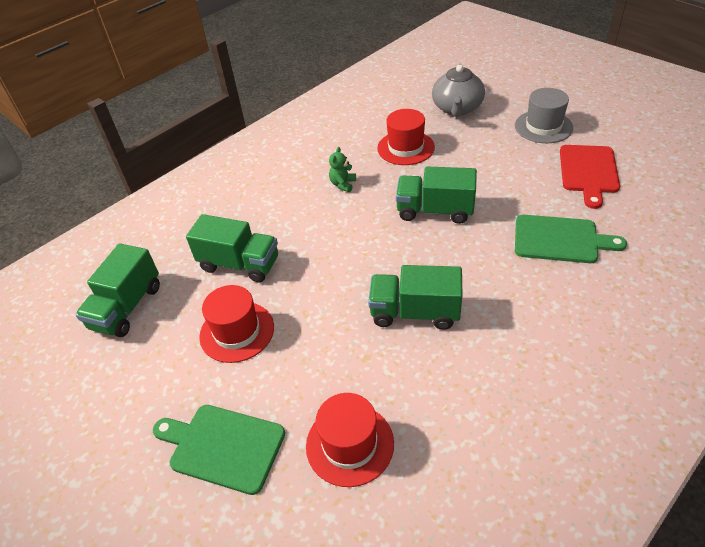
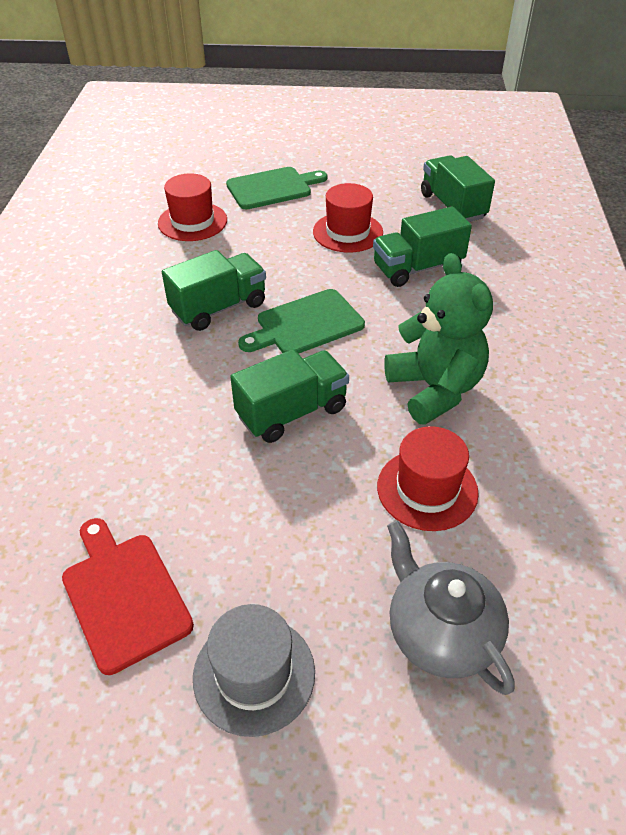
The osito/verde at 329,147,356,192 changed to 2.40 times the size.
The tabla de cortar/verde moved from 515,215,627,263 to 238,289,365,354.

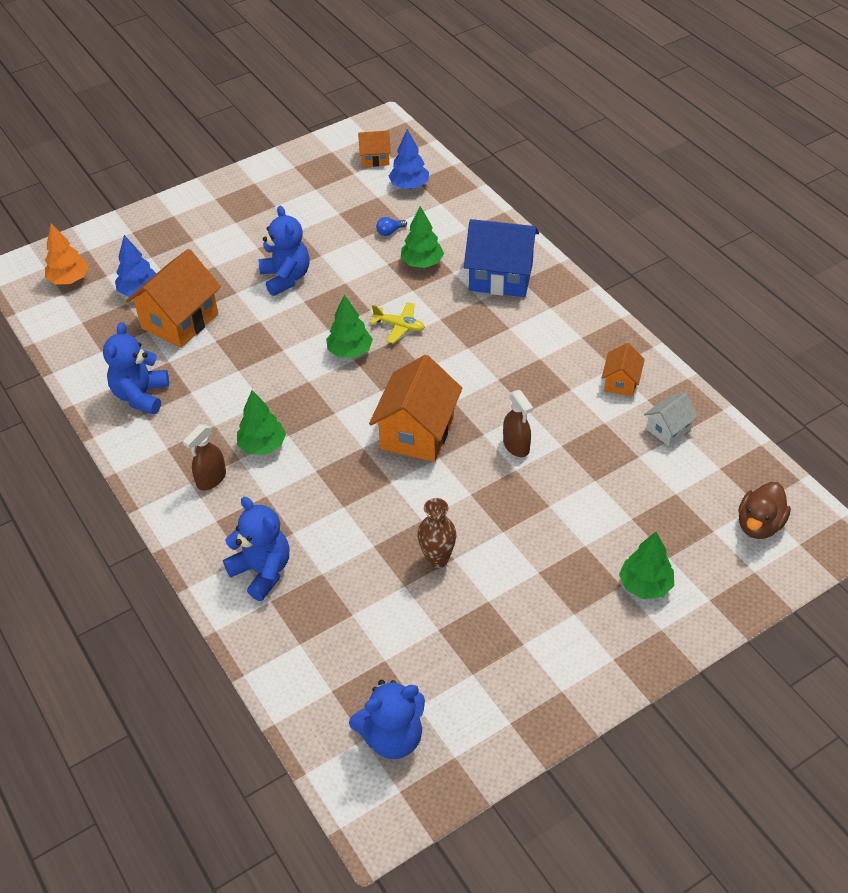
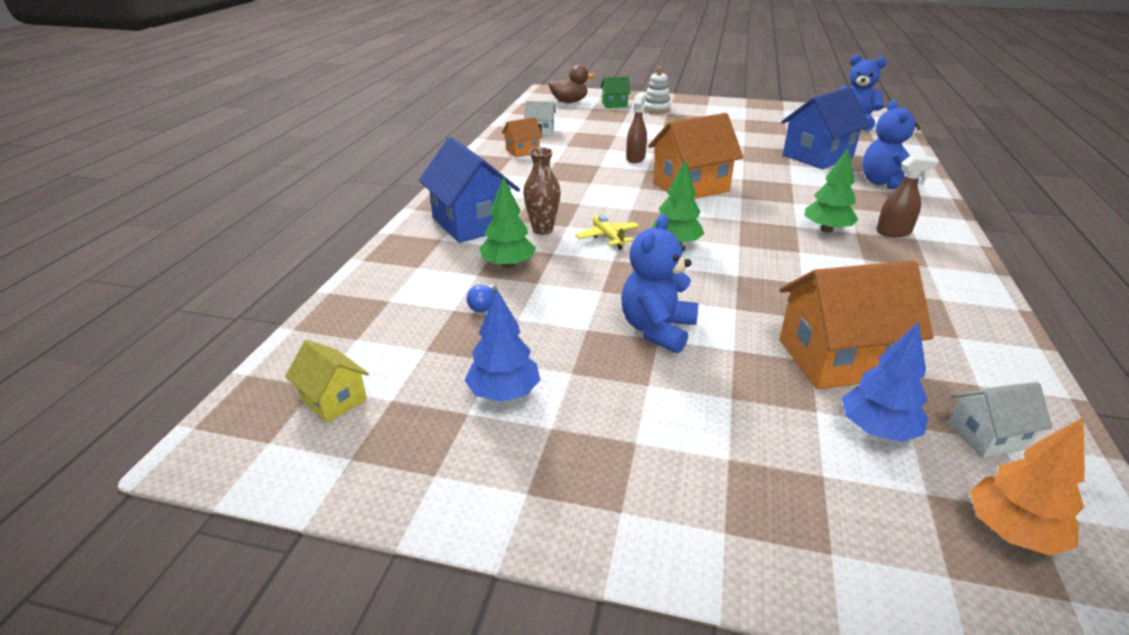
The osito/azul at 103,322,169,415 disappeared.
The casa/naranja at 358,130,391,167 became the casa/amarillo at 285,340,369,423.
The bombilla/azul at 376,217,407,236 turned 90 degrees clockwise.
The árbol/azul moved from 389,129,429,189 to 464,289,540,402.
The florero/marrón moved from 418,498,456,568 to 523,147,561,235.
The árbol/verde at 619,532,674,599 was replaced by the juguete apilable/blanco at 644,67,671,114.
The casa/verde at 601,76,631,108 appeared.
The casa/azul at 781,87,870,169 appeared.
The casa/blanco at 948,382,1052,458 appeared.

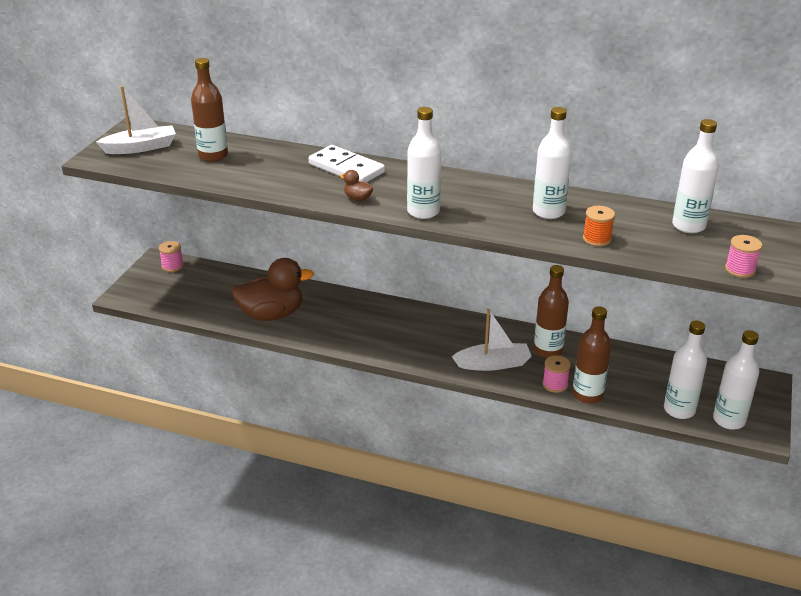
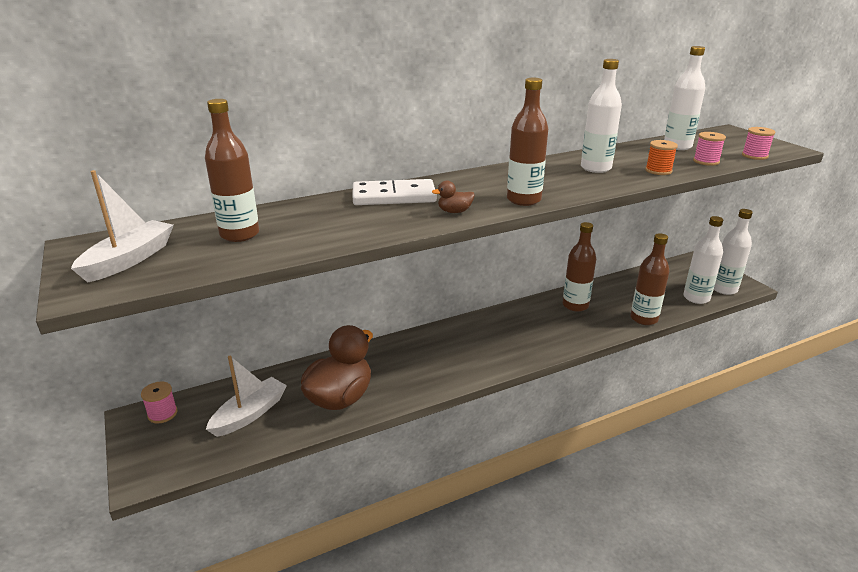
The botella/blanco at 407,107,441,219 became the botella/marrón at 507,78,548,206.
The barco/blanco moved from 452,309,532,371 to 206,356,287,437.
The carrete/rosa moved from 542,355,571,393 to 693,132,726,166.

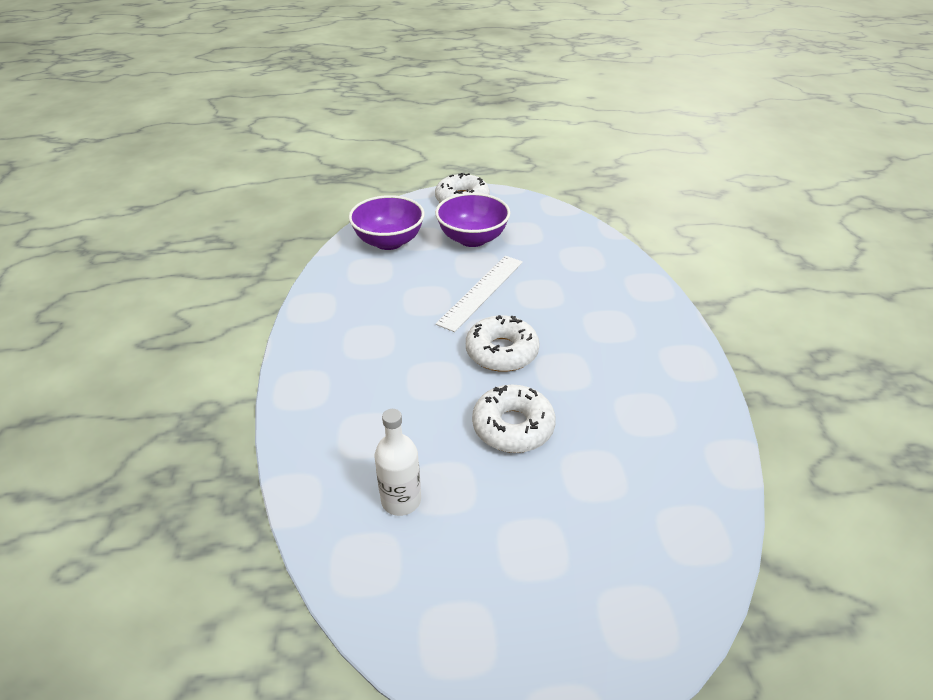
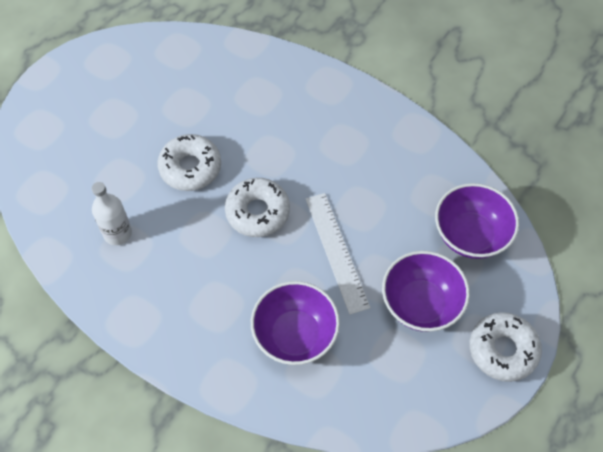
The botella/blanco moved from 374,409,421,516 to 92,182,132,245.
The cuenco/morado at 251,281,340,365 appeared.

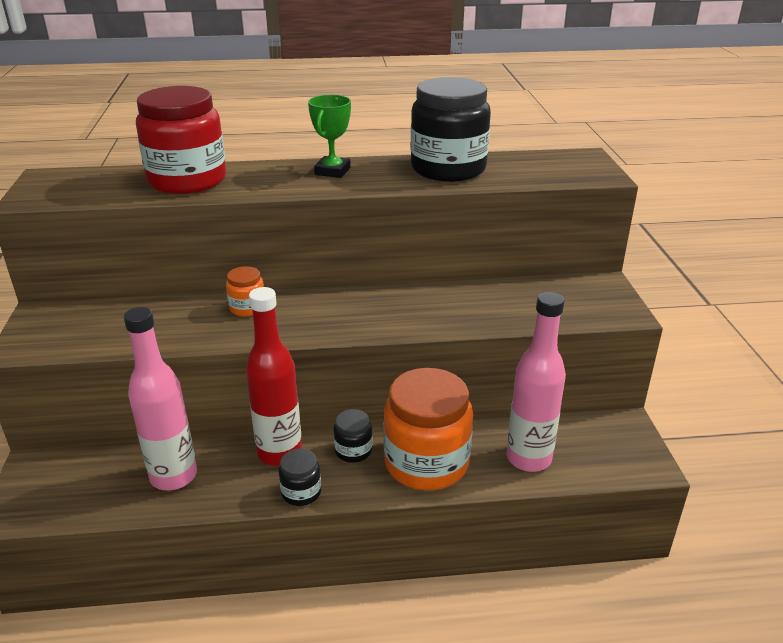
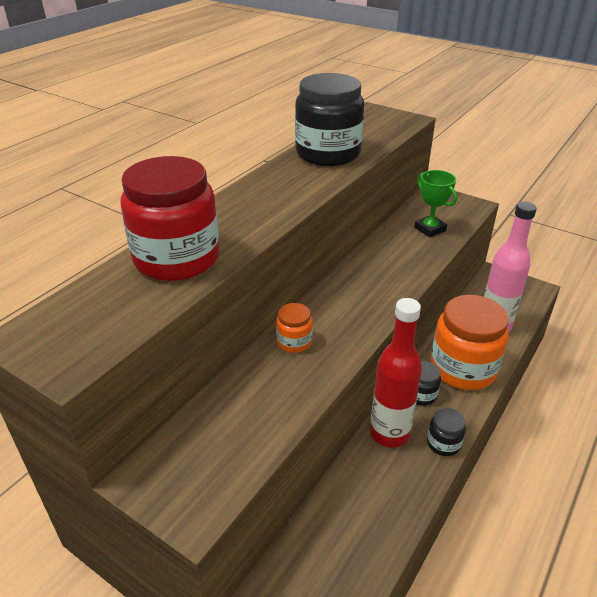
The botella/rosa at 124,307,197,490 disappeared.
The trofeo/verde moved from 308,95,351,178 to 415,170,457,237.

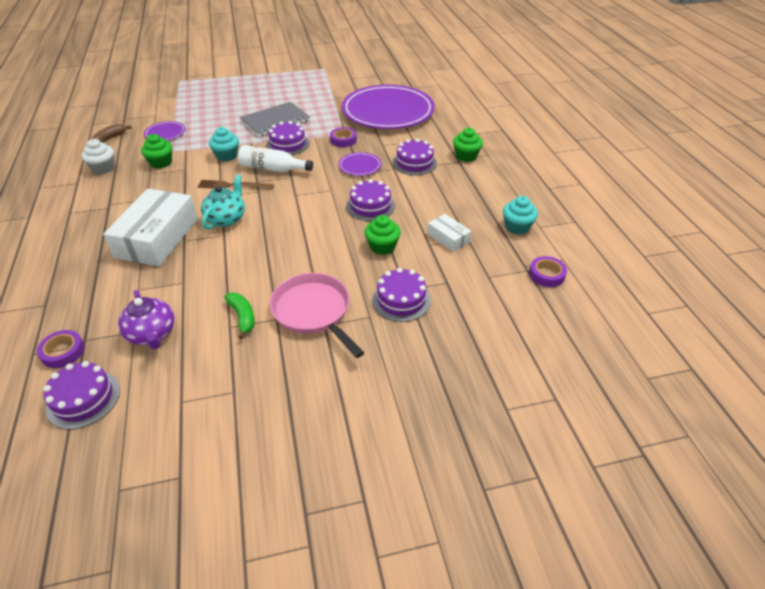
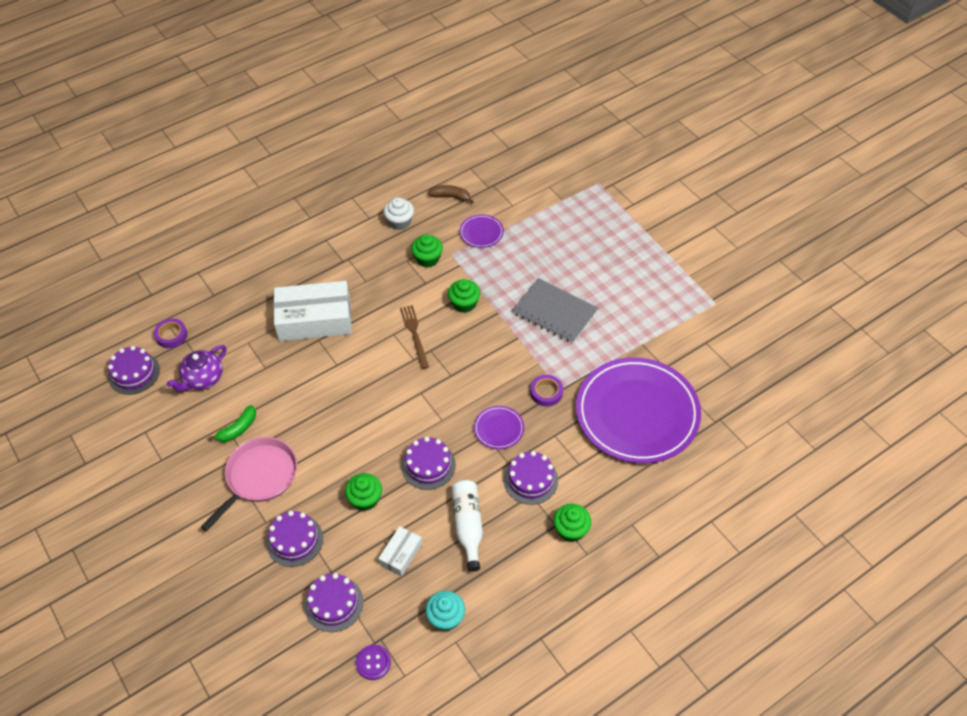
The tetera/turquesa at 201,174,245,230 disappeared.
The magdalena/turquesa at 209,127,239,161 became the magdalena/verde at 448,279,480,313.
The botella/blanco moved from 238,145,313,172 to 451,480,483,572.
The tarta/morado moved from 267,121,309,155 to 304,573,363,632.
The cinta adhesiva/morado at 529,256,567,287 was replaced by the botón/morado at 356,645,391,680.

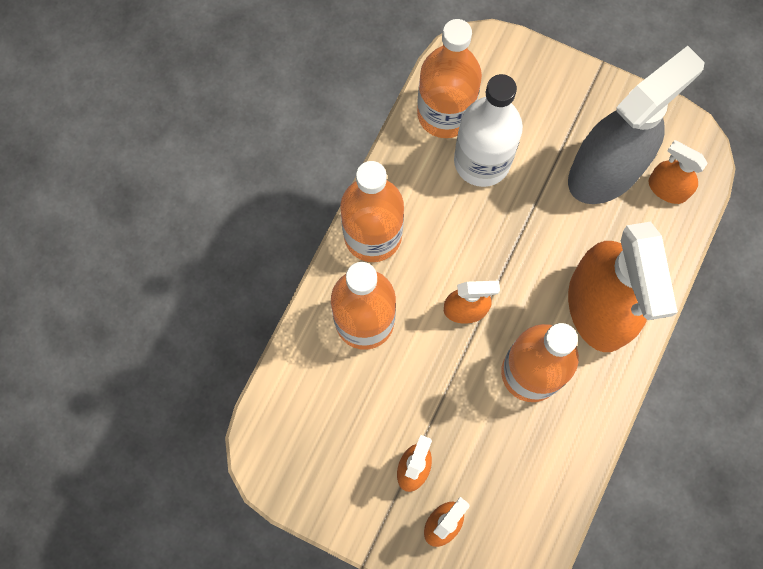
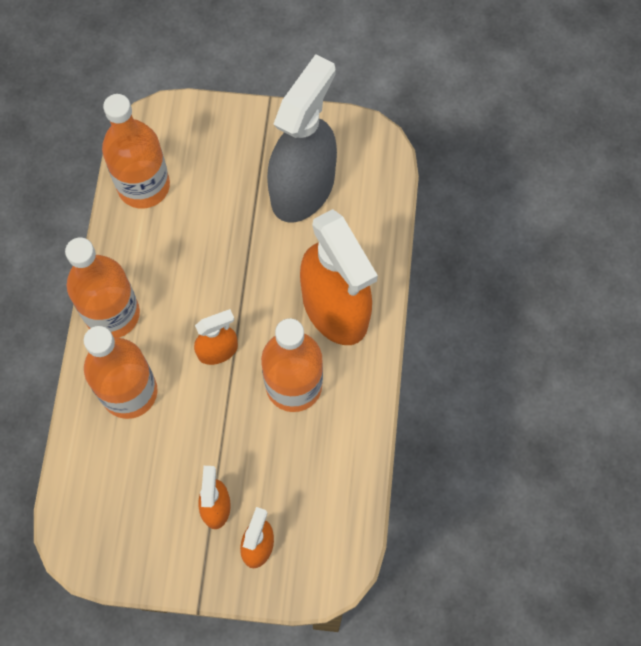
The botella/blanco at 454,74,523,187 disappeared.
The pulverizador/naranja at 649,140,708,204 disappeared.

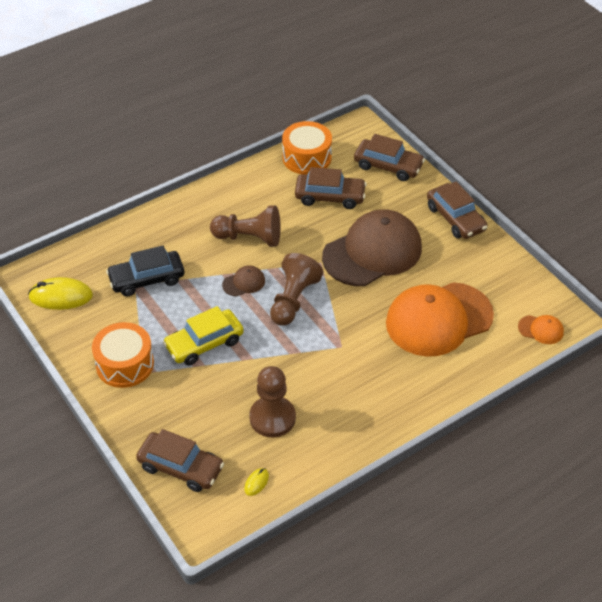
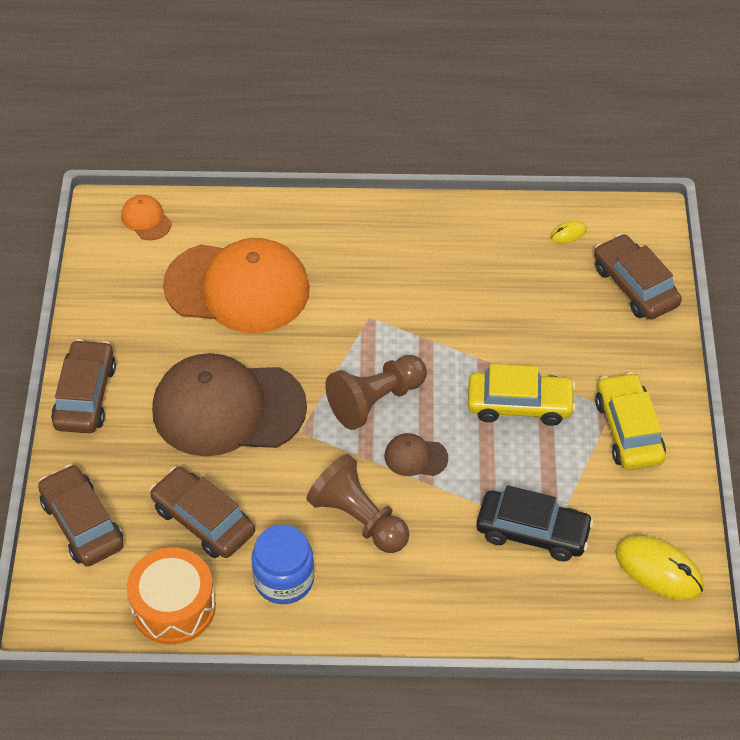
The tambor/naranja at 92,322,154,388 was replaced by the coche/amarillo at 595,372,666,470.
The peón/marrón at 249,366,296,437 disappeared.
The tarro/azul at 251,525,314,604 appeared.

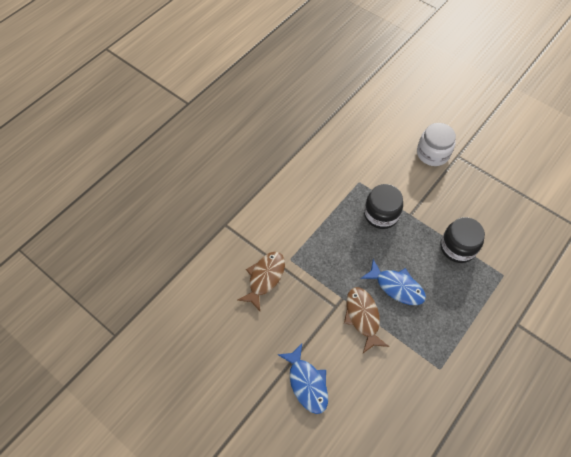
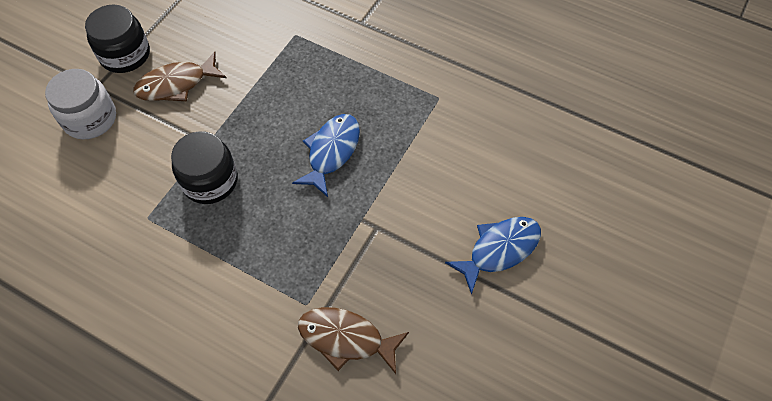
The pez/marrón moved from 344,287,389,353 to 133,52,227,101.
The tarro/negro moved from 440,217,485,263 to 85,5,150,73.

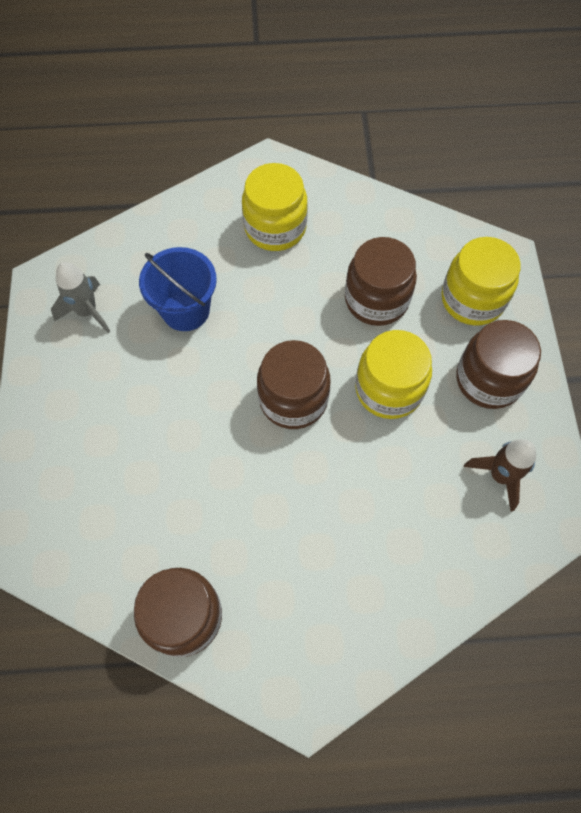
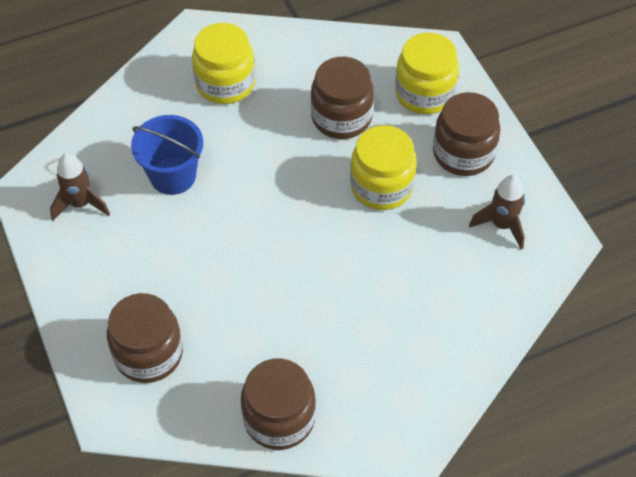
The cohete/gris at 51,262,110,333 became the cohete/marrón at 50,153,110,221.
The tarro/marrón moved from 257,340,330,429 to 107,293,183,383.

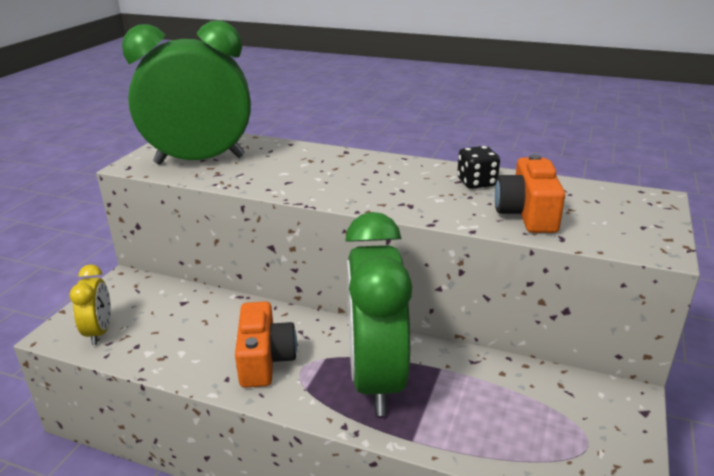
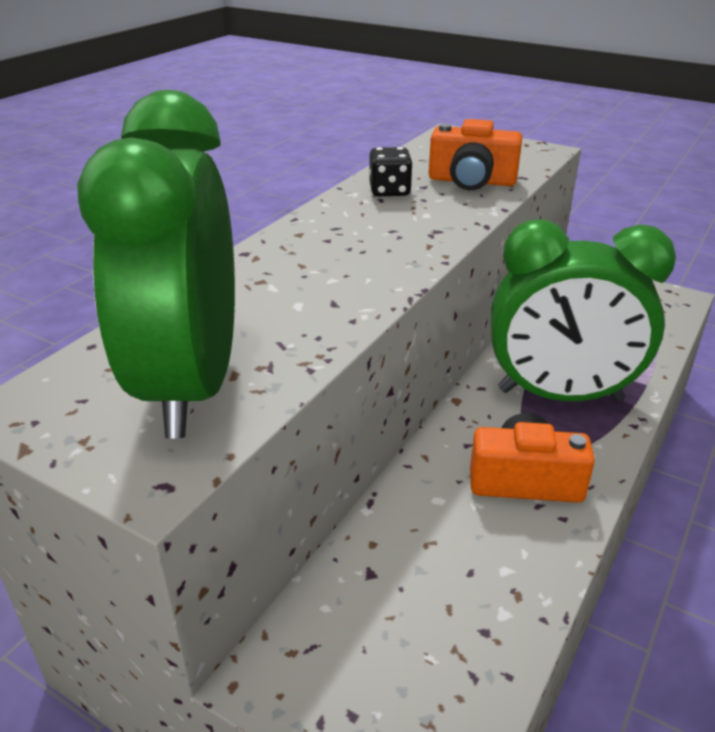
The despertador/amarillo at 70,264,111,345 disappeared.

